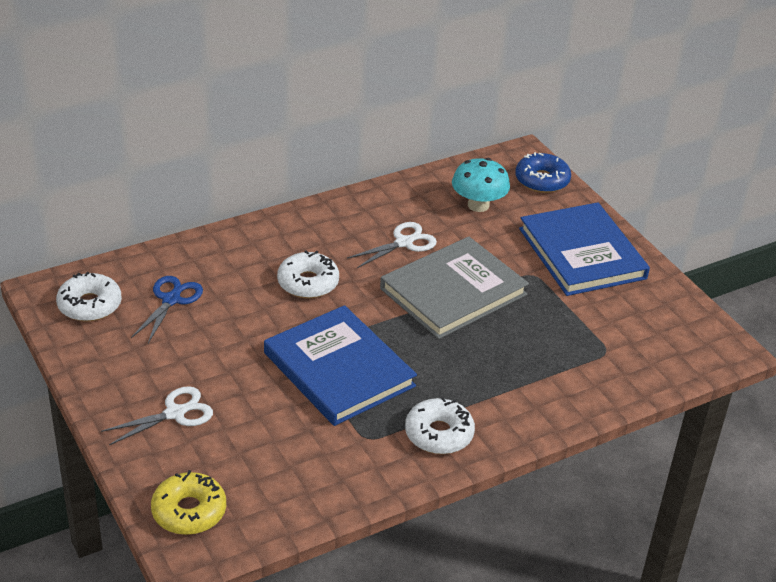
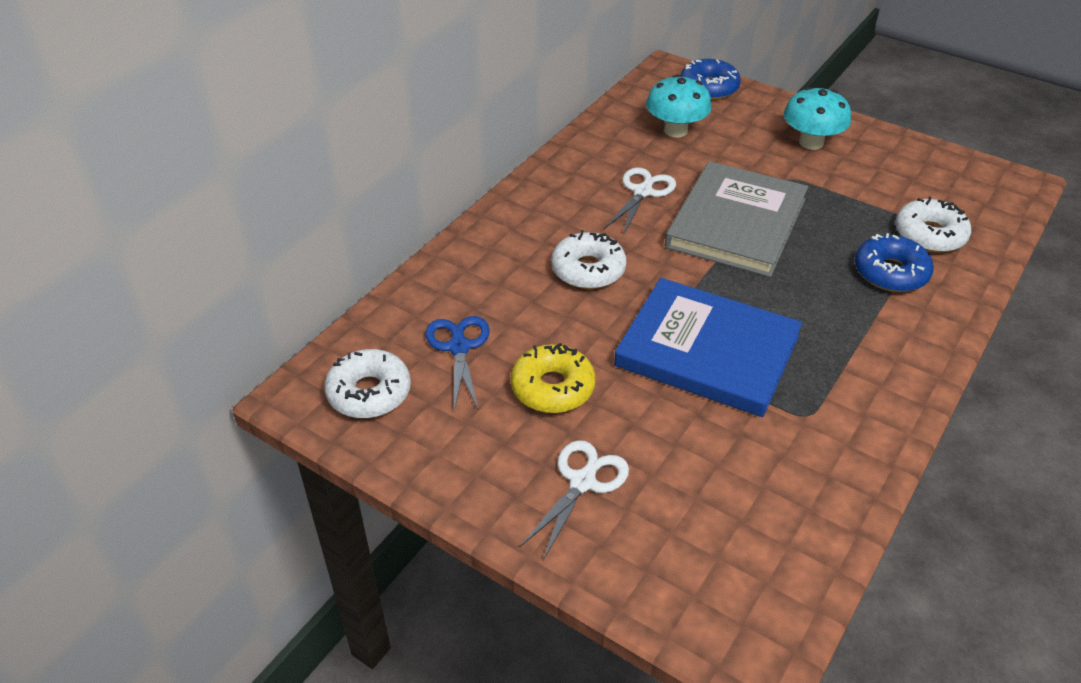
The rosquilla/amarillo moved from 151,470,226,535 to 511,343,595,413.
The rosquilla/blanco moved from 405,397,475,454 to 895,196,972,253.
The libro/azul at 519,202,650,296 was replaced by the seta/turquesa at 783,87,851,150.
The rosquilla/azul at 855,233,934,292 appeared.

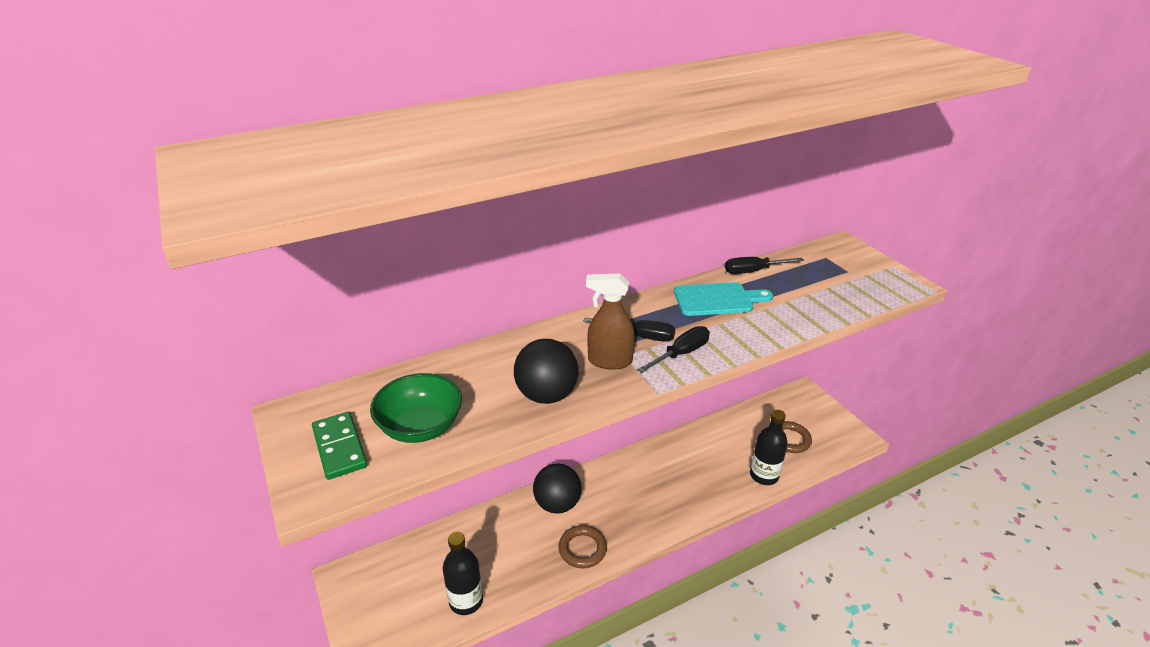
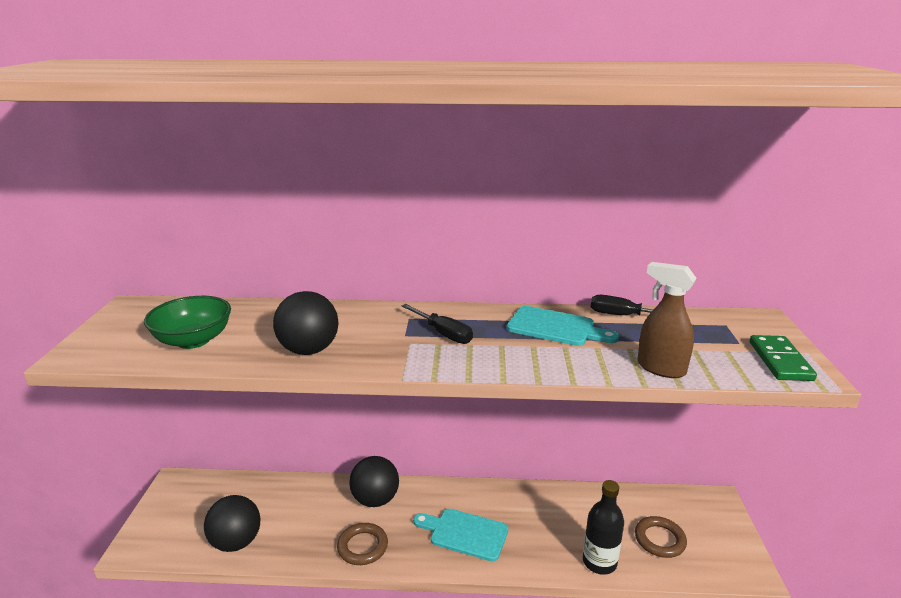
The ficha de dominó/verde moved from 312,412,367,480 to 750,335,817,381.
The botella/negro at 443,532,483,615 was replaced by the pelota/negro at 204,495,260,552.
The pulverizador/marrón moved from 586,273,635,370 to 637,262,697,378.
The destornillador/negro at 637,326,710,373 disappeared.
The tabla de cortar/turquesa at 413,509,508,562 appeared.

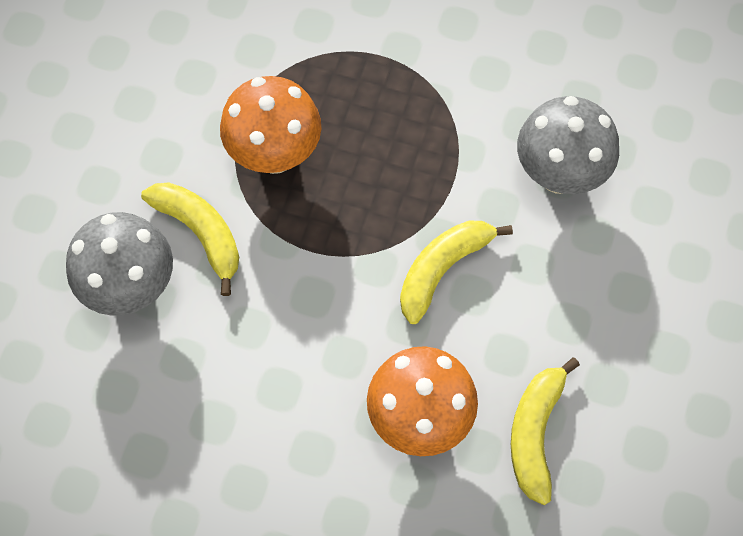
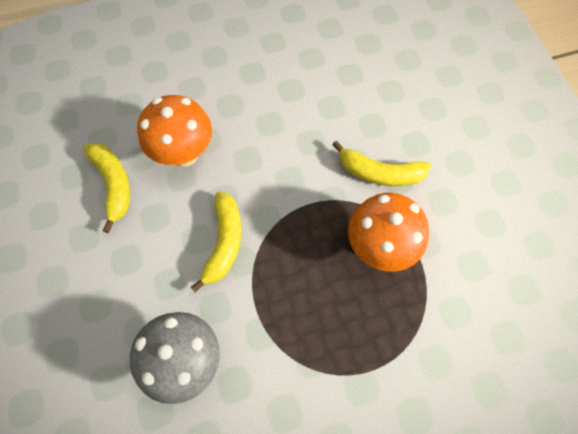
The seta/gris at 66,212,173,316 disappeared.

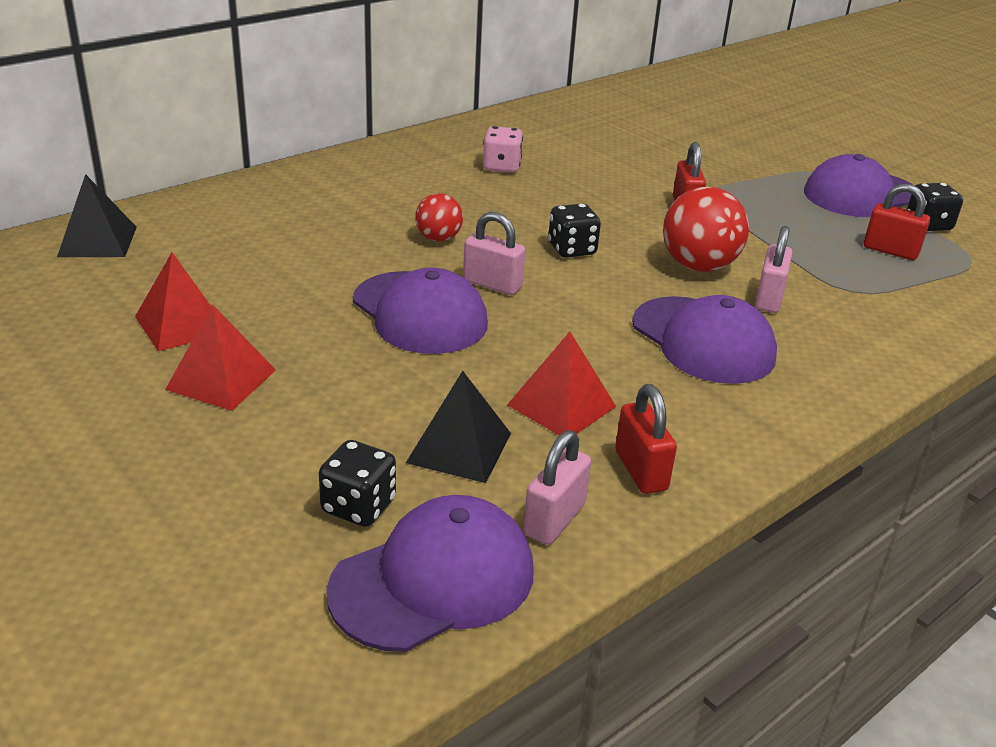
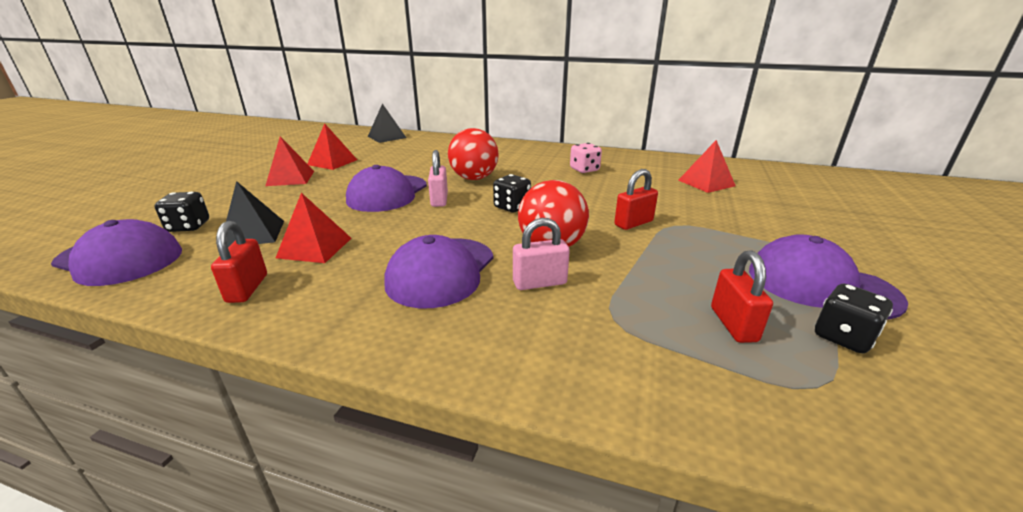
The pelota/rojo at 415,193,463,241 changed to 1.72 times the size.
The candado/rosa at 523,430,591,545 disappeared.
The candado/rojo at 615,384,677,494 turned 45 degrees counterclockwise.
The pirámide/rojo at 678,140,736,193 appeared.

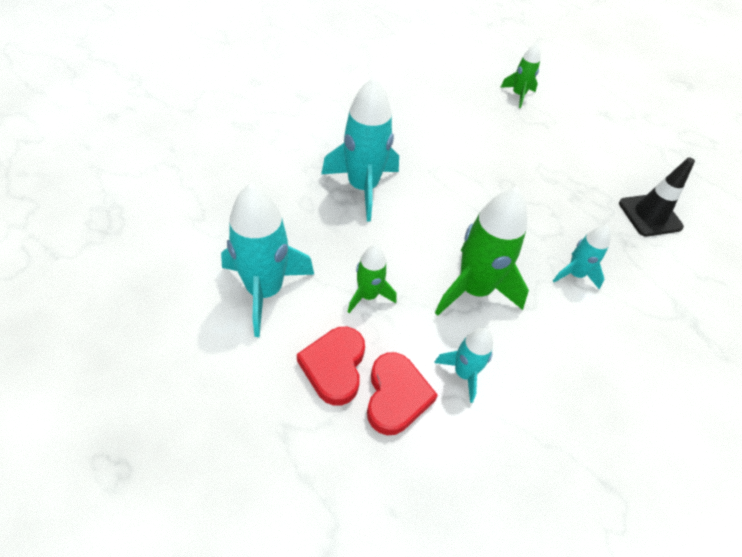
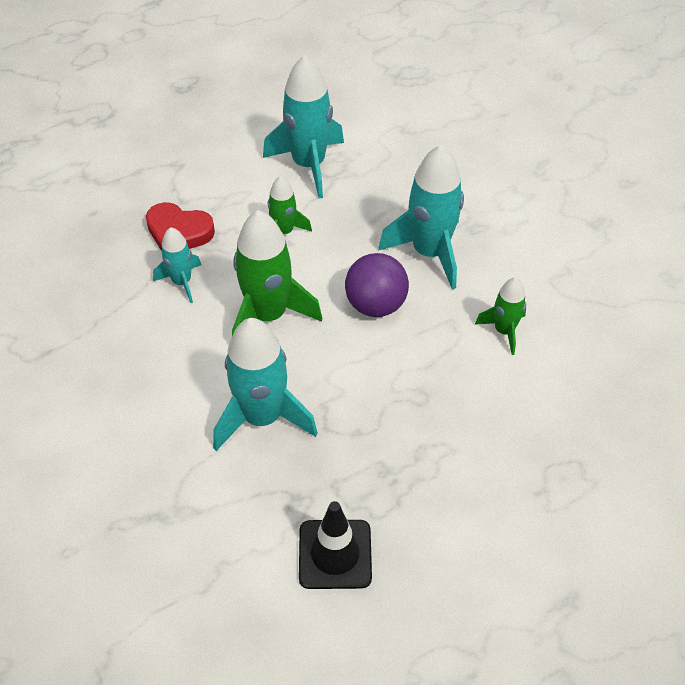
The corazón/rojo at 297,327,365,406 disappeared.
The cohete/verde moved from 500,43,541,108 to 475,277,526,355.
The cohete/turquesa at 553,225,611,289 changed to 1.83 times the size.
The pelota/morado at 345,253,409,317 appeared.

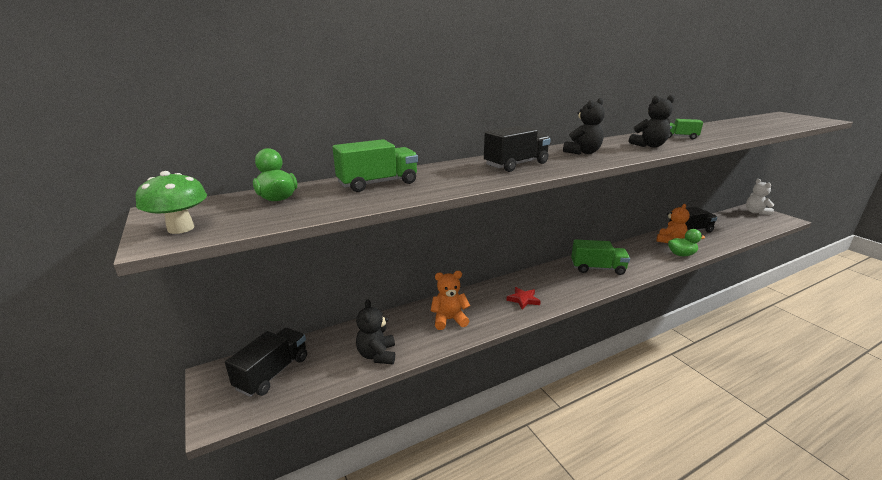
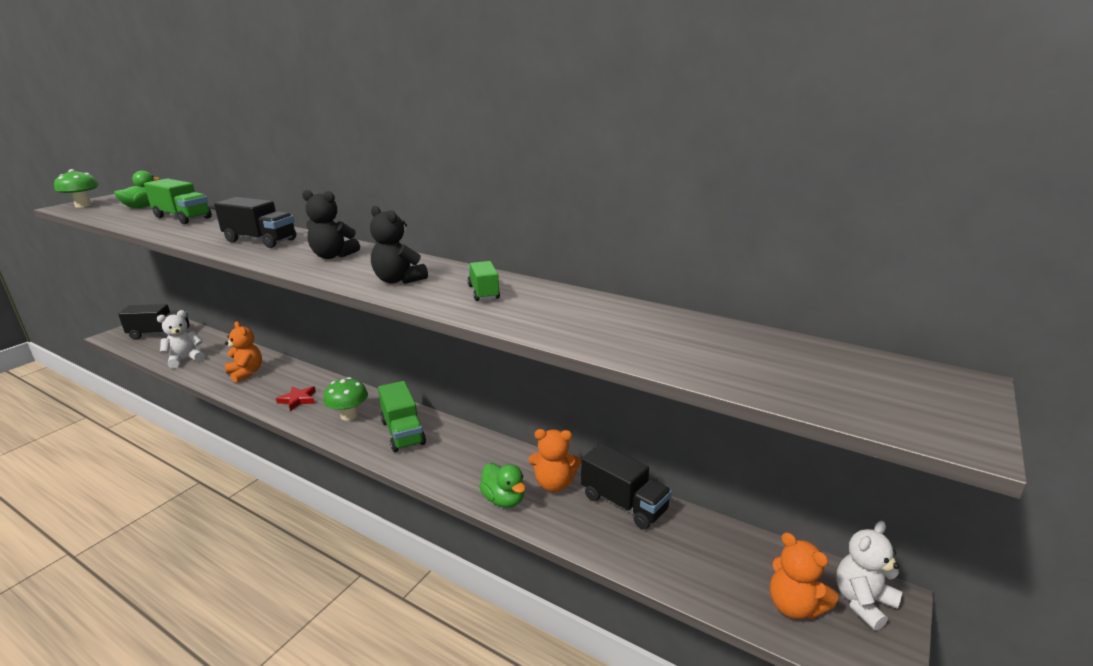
The osito/negro at 356,299,395,364 became the osito/blanco at 157,310,205,369.
The seta/verde at 323,377,368,421 appeared.
The osito/naranja at 770,532,838,619 appeared.

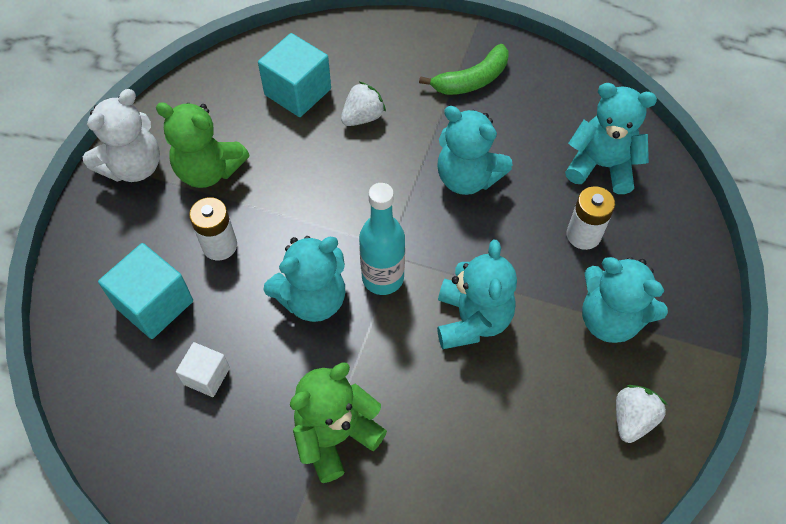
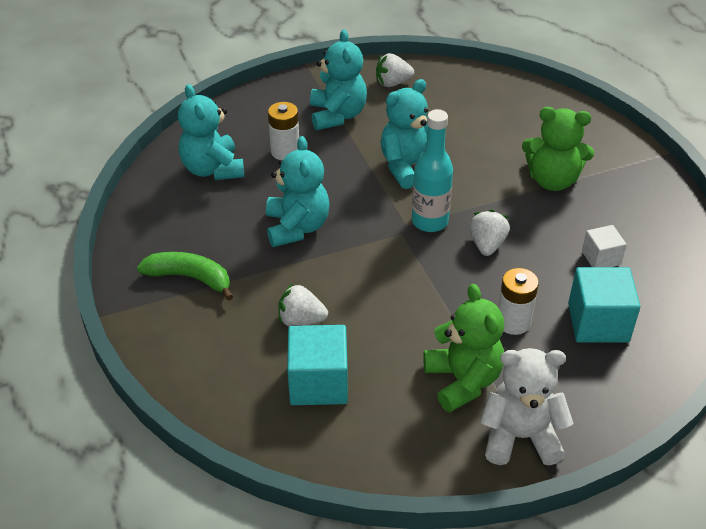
The osito/turquesa at 264,236,345,322 was replaced by the fresa/blanco at 470,210,510,256.

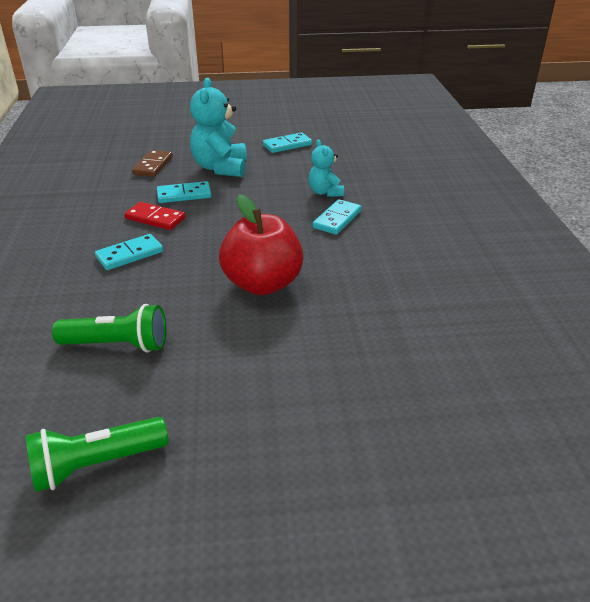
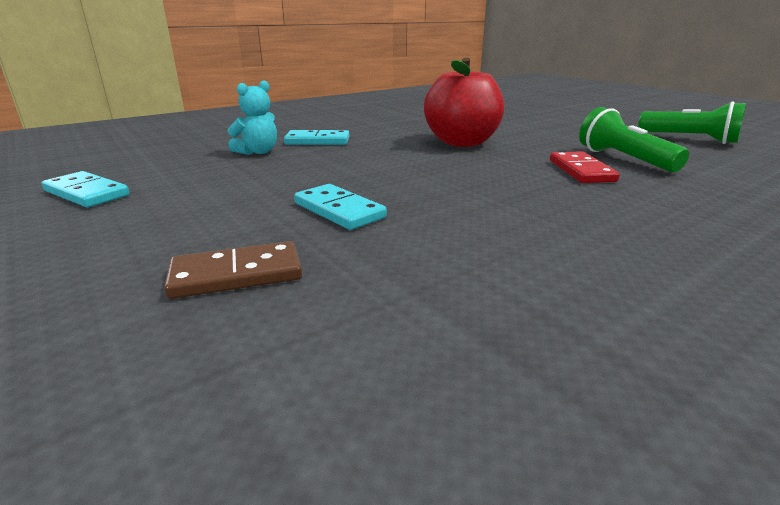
The ficha de dominó/turquesa at 95,234,163,270 disappeared.
The ficha de dominó/rojo moved from 124,202,186,230 to 550,151,620,183.
The osito/turquesa at 190,78,247,177 disappeared.

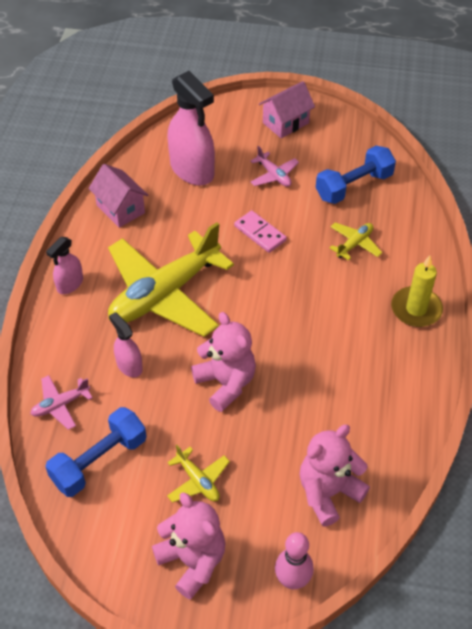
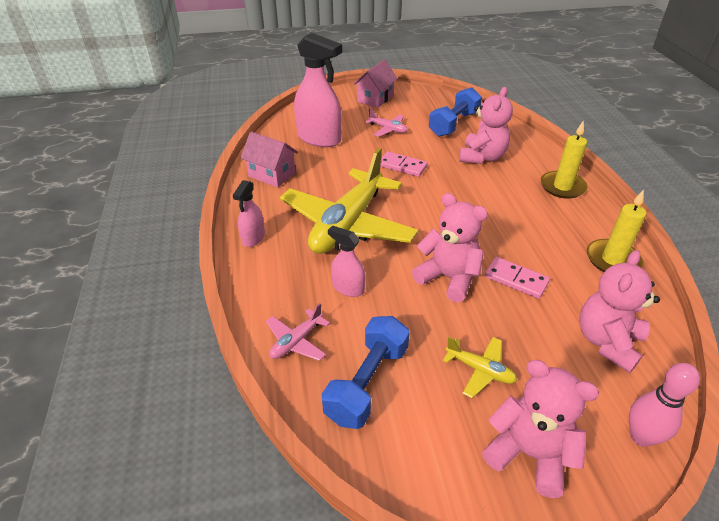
The avión/amarillo at 330,222,382,261 was replaced by the osito/rosa at 459,87,513,164.
The ficha de dominó/rosa at 484,257,550,299 appeared.
The vela/amarillo at 587,189,646,272 appeared.

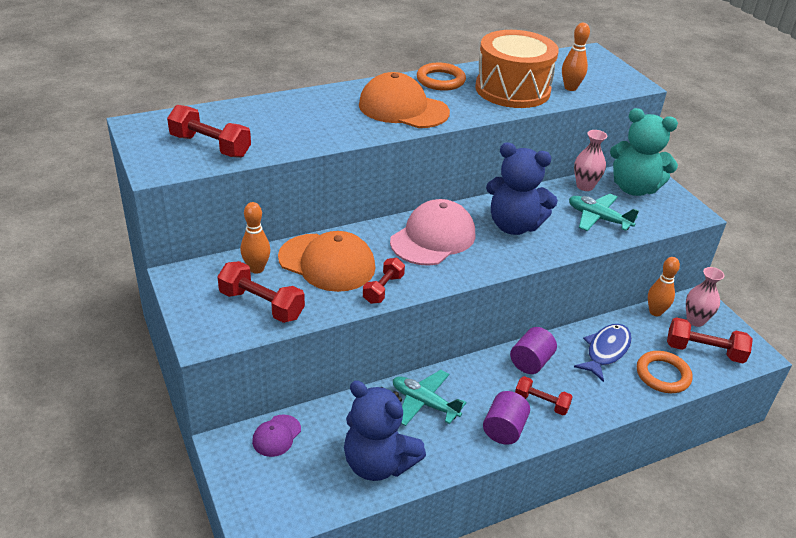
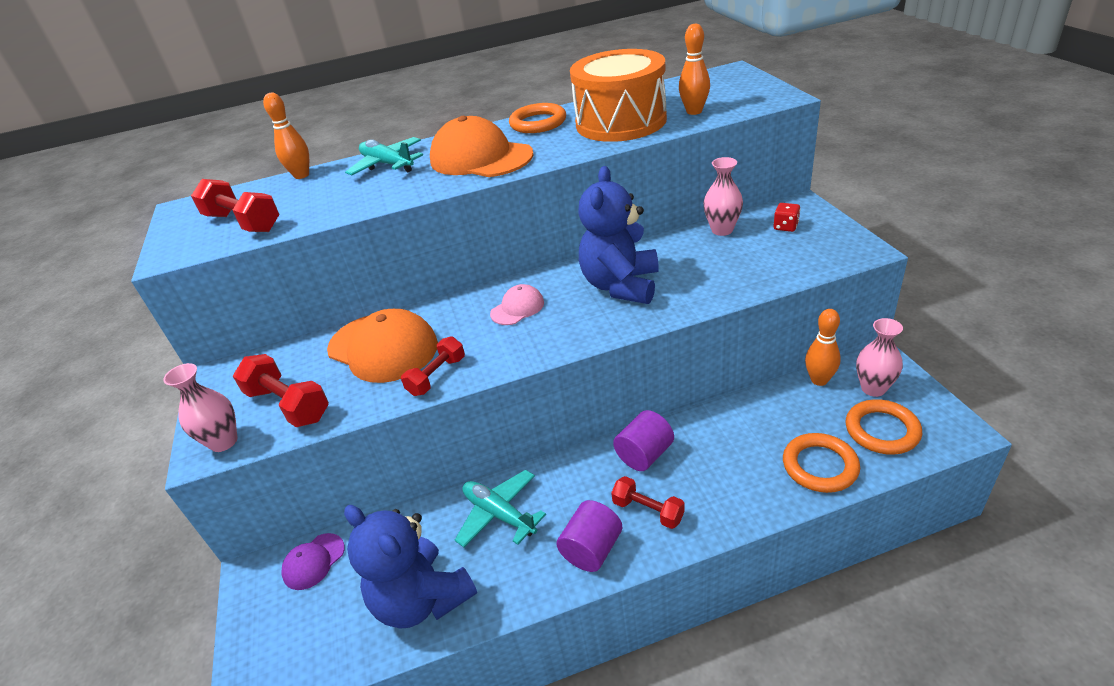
The bolo/naranja moved from 240,202,271,274 to 263,93,309,179.
The gorra/rosa at 390,199,475,266 changed to 0.50 times the size.
The osito/azul at 486,142,558,235 turned 75 degrees clockwise.
The avión/turquesa moved from 569,194,639,231 to 345,137,423,175.
The pez/azul at 574,324,632,382 disappeared.
The osito/turquesa at 610,108,678,196 was replaced by the dado/rojo at 773,203,800,232.
The mancuerna/rojo at 667,317,753,363 was replaced by the anillo/naranja at 846,399,922,455.
The florero/rosa at 163,363,238,452 appeared.

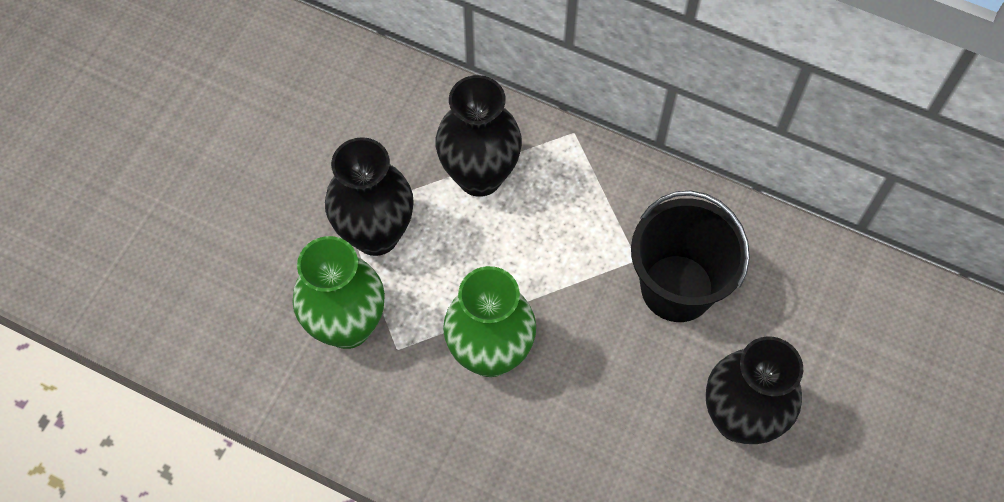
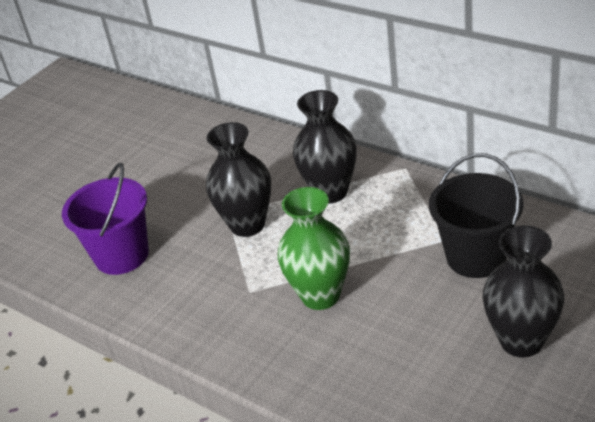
The florero/verde at 292,236,385,349 disappeared.
The balde/morado at 62,163,149,275 appeared.

